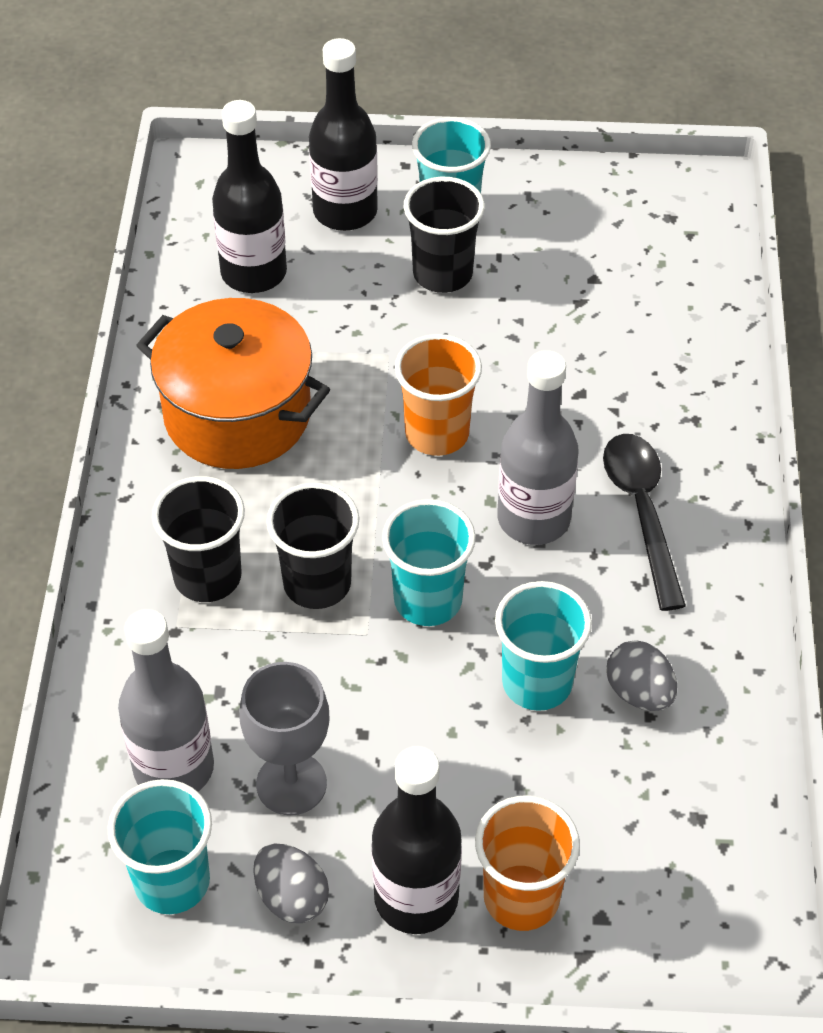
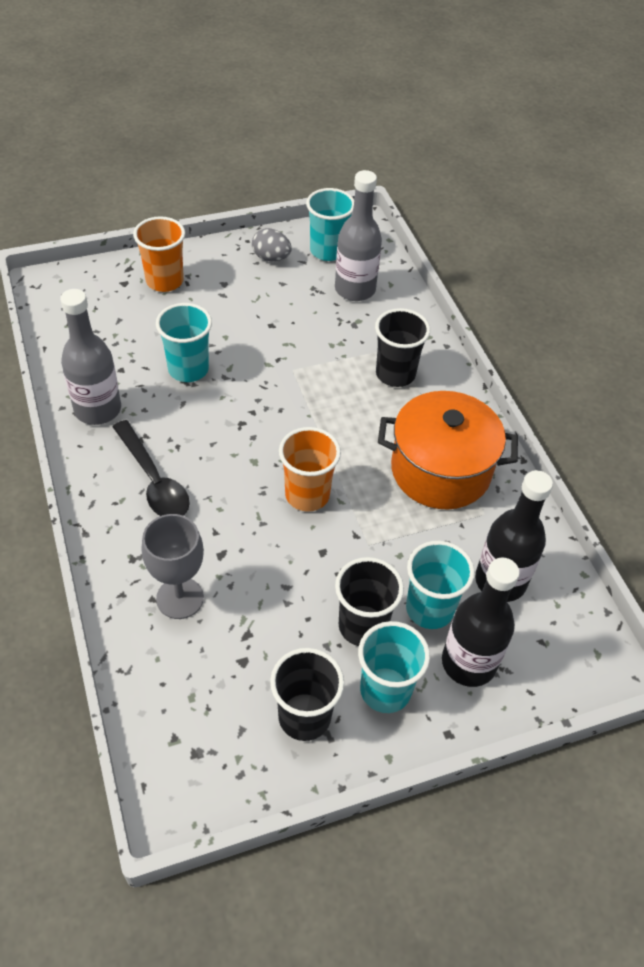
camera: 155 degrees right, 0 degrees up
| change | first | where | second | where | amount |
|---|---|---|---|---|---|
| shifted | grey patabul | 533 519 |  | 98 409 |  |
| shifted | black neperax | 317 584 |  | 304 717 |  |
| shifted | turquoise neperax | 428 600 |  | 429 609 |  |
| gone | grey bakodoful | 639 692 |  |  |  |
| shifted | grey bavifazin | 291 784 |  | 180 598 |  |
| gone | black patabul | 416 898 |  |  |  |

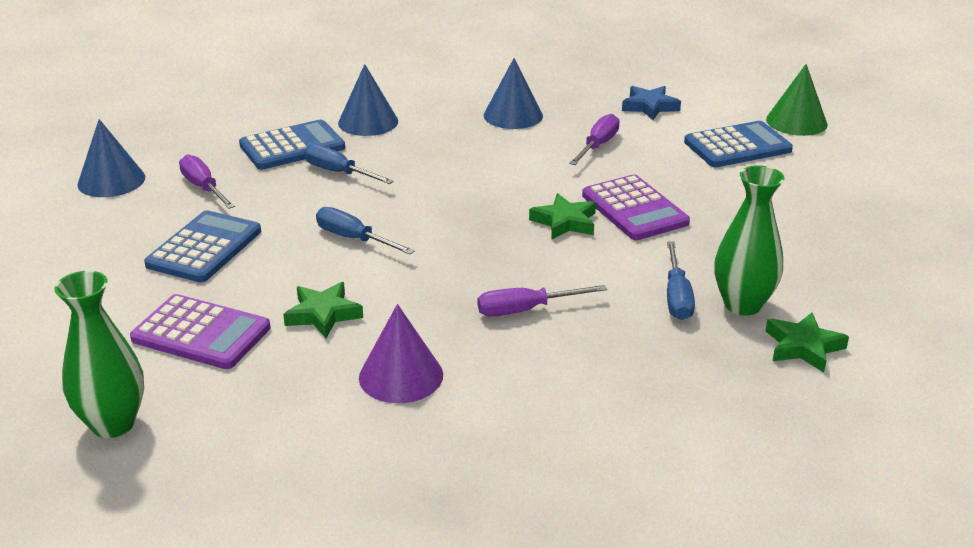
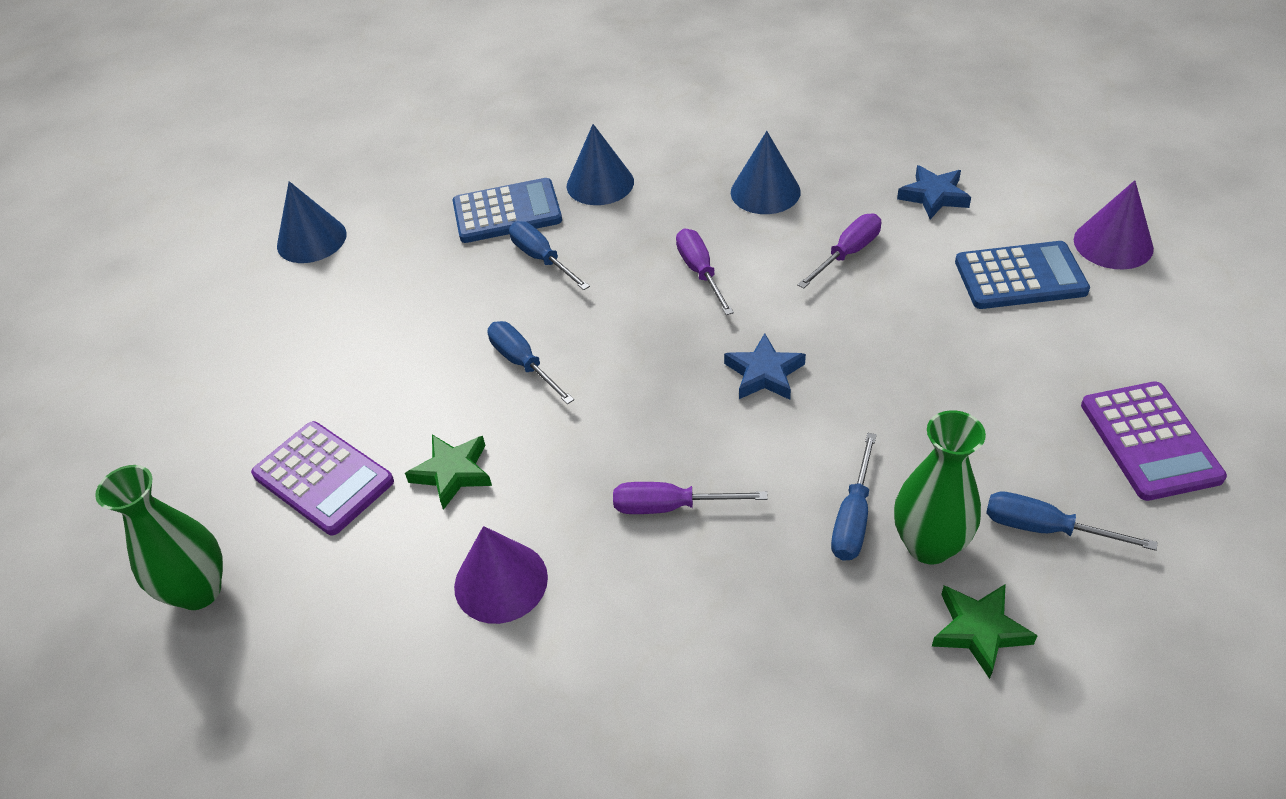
camera: 20 degrees right, 15 degrees up
| change | first | where | second | where | amount |
|---|---|---|---|---|---|
| repainted | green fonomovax | 796 121 | purple fonomovax | 1113 244 |  |
| shifted | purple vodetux | 203 188 |  | 700 272 |  |
| shifted | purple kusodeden | 634 209 |  | 1150 441 |  |
| repainted | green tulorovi | 565 222 | blue tulorovi | 764 373 |  |
| gone | blue kusodeden | 204 248 |  |  |  |
| new |  |  | blue vodetux | 1045 529 |  |

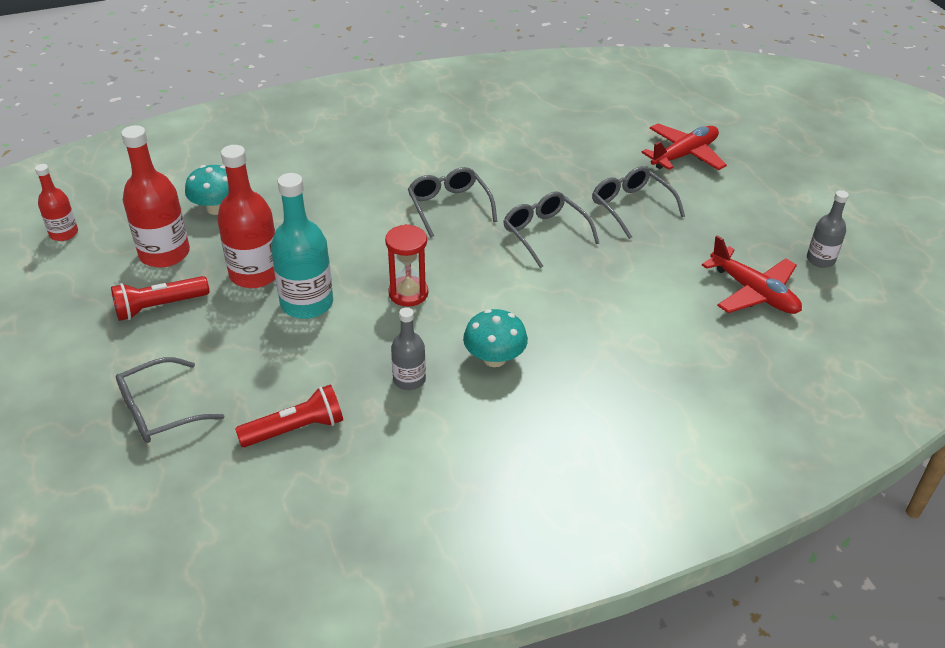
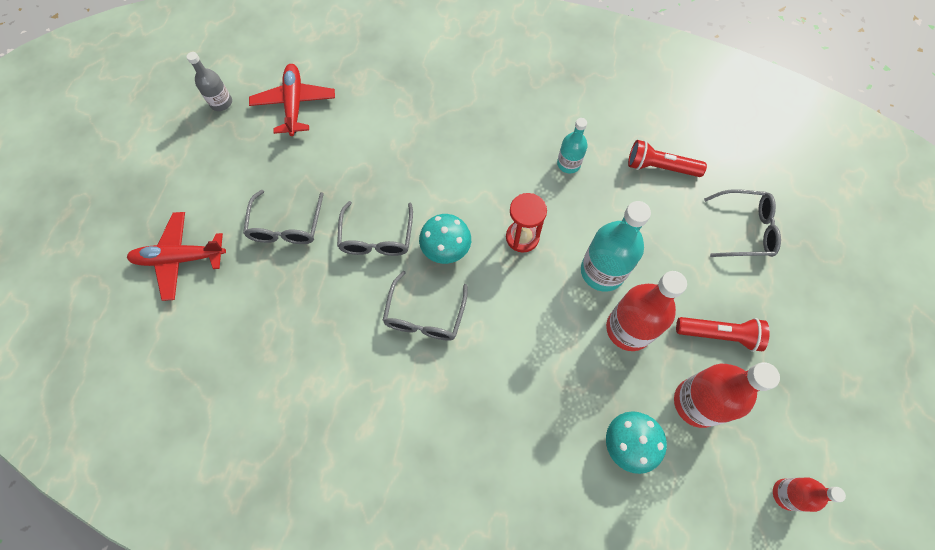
camera: 145 degrees left, 25 degrees up
| change | first | where | second | where | amount |
|---|---|---|---|---|---|
| repainted | grey patabul | 409 380 | turquoise patabul | 568 164 |  |
| shifted | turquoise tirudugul | 494 358 |  | 446 248 |  |

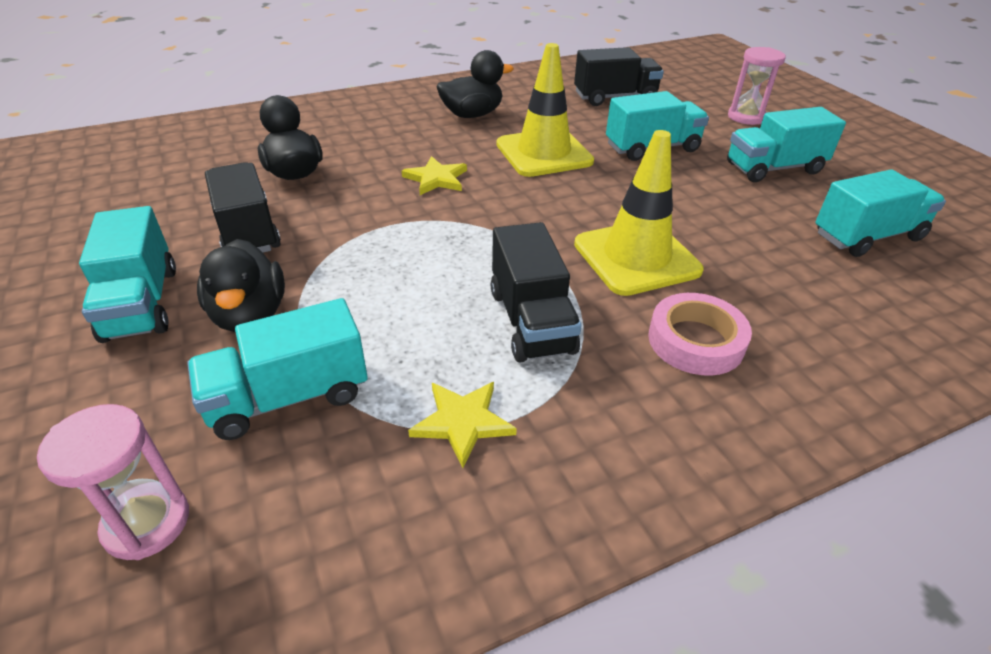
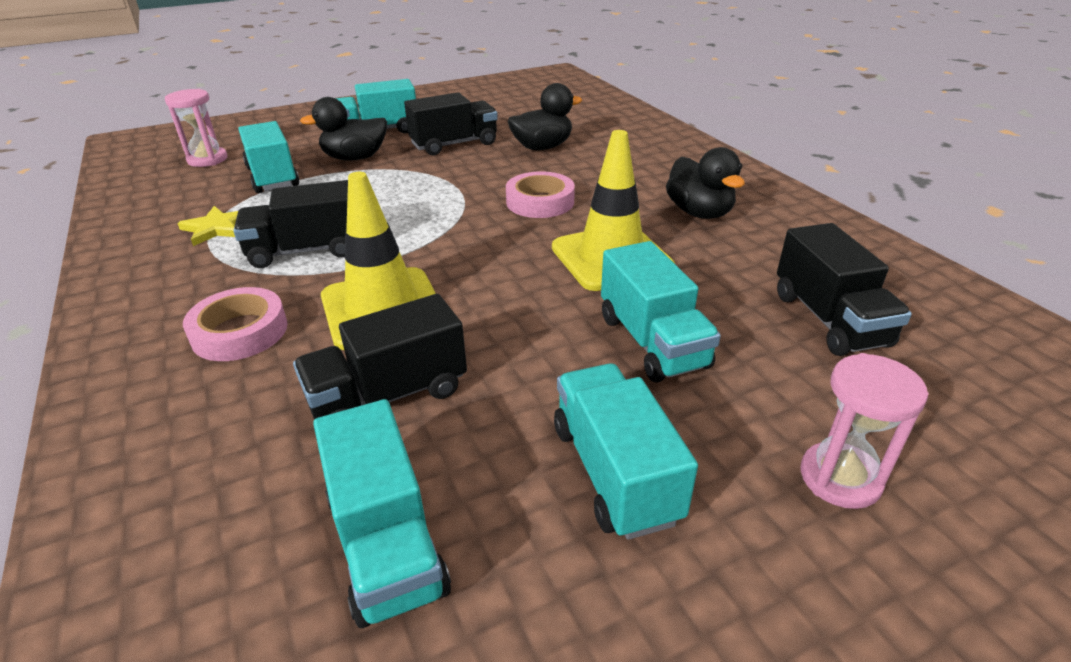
camera: 90 degrees right, 5 degrees down
| change | first | where | second | where | amount |
|---|---|---|---|---|---|
| swapped | yellow tulorovi | 436 179 | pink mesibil | 540 202 |  |
| new |  |  | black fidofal | 388 395 |  |

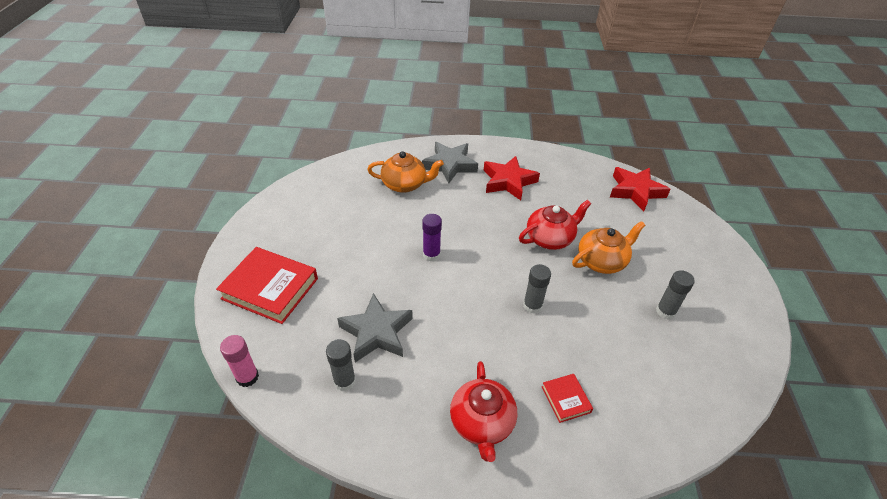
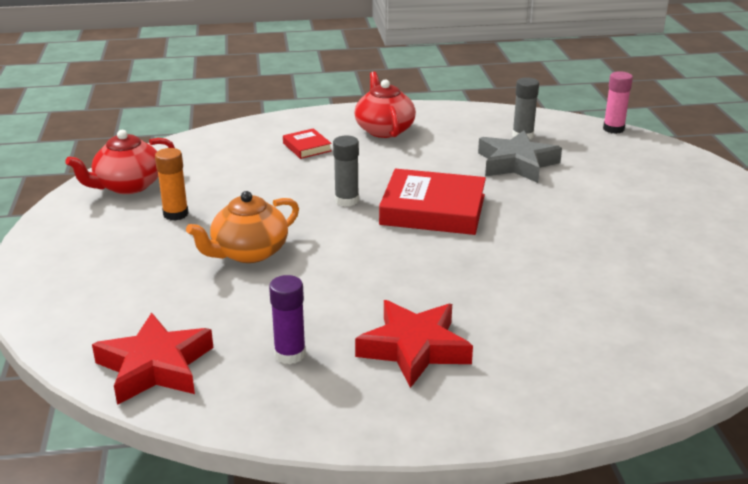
camera: 170 degrees right, 15 degrees down
| change | first | where | second | where | amount |
|---|---|---|---|---|---|
| gone | grey tulorovi | 450 165 |  |  |  |
| gone | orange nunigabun | 405 184 |  |  |  |
| shifted | red nunigabun | 550 238 |  | 128 186 |  |
| shifted | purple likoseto | 431 254 |  | 290 354 |  |
| shifted | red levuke | 270 288 |  | 433 210 |  |
| repainted | grey likoseto | 665 311 | orange likoseto | 175 214 |  |

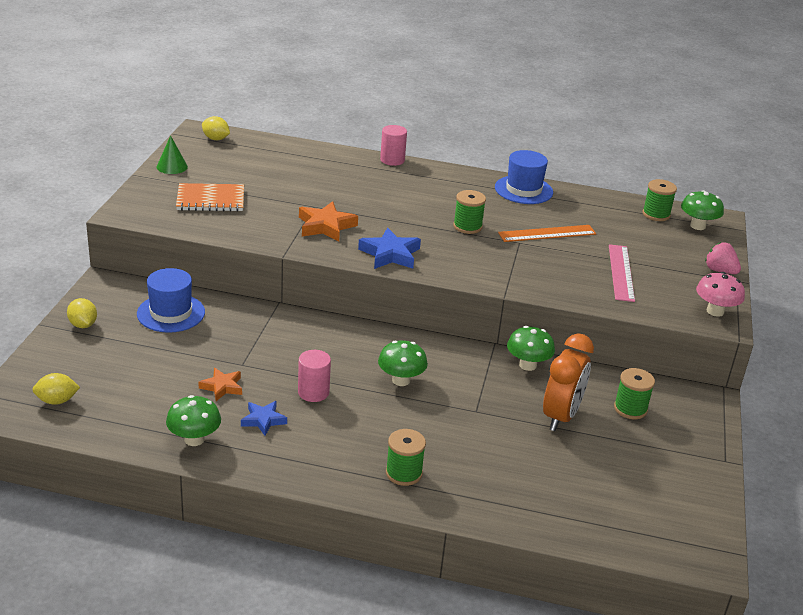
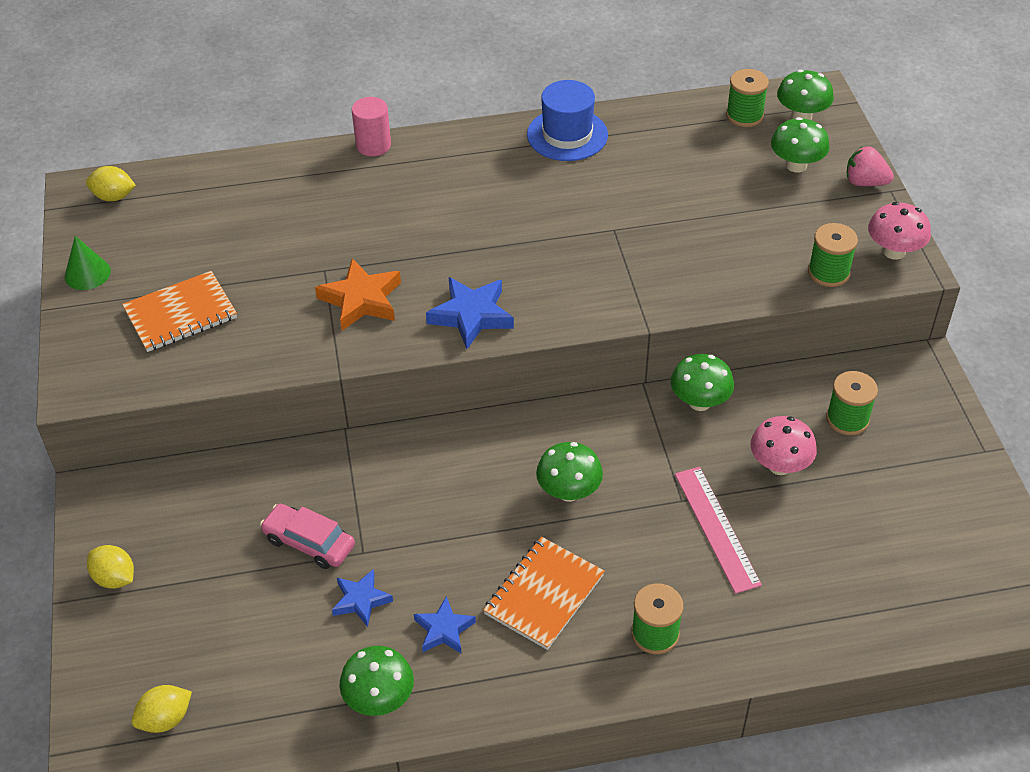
camera: 20 degrees left, 15 degrees up
| change | first | where | second | where | amount |
|---|---|---|---|---|---|
| shifted | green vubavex | 467 226 |  | 828 272 |  |
| gone | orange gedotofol | 547 233 |  |  |  |
| shifted | pink gedotofol | 621 272 |  | 717 528 |  |
| gone | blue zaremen | 171 313 |  |  |  |
| swapped | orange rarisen | 561 416 | pink tirudugul | 779 465 |  |
| gone | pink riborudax | 313 392 |  |  |  |
| repainted | orange tulorovi | 222 387 | blue tulorovi | 361 600 |  |
| new |  |  | green tirudugul | 796 165 |  |
| new |  |  | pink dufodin | 309 542 |  |
| new |  |  | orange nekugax | 544 595 |  |

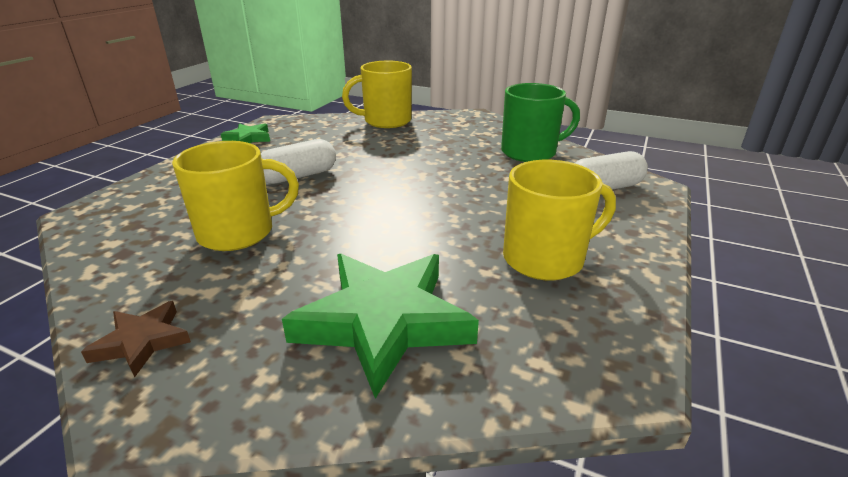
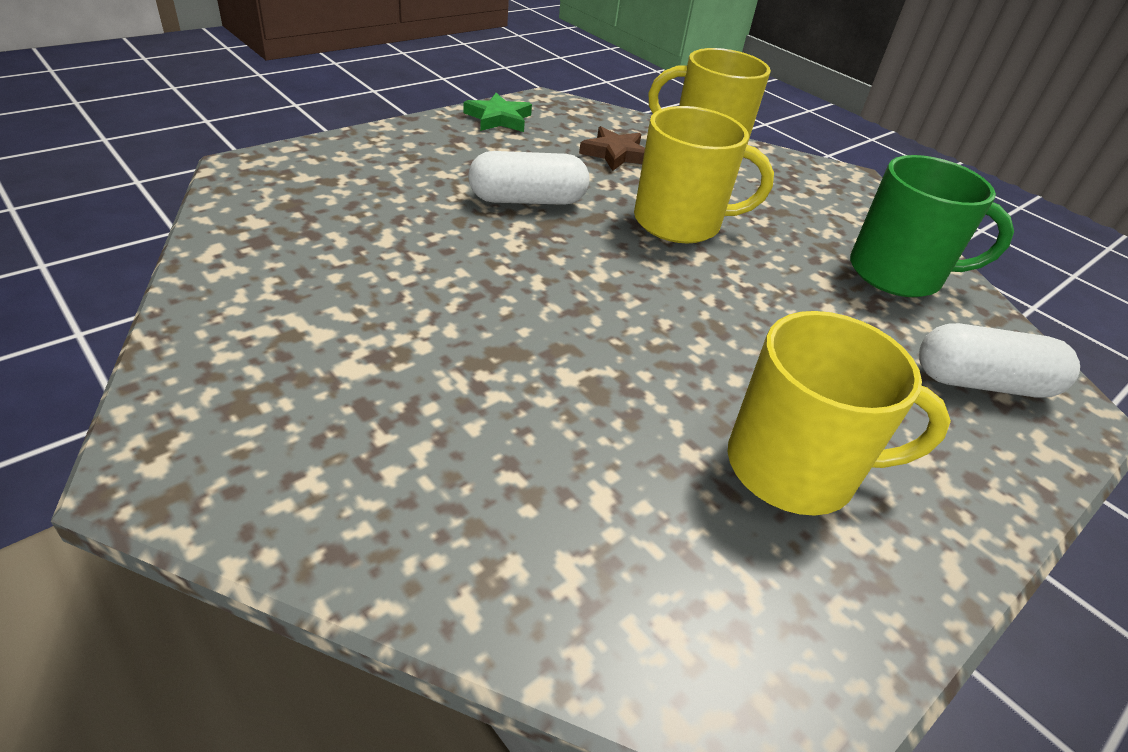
camera: 20 degrees right, 10 degrees up
| change | first | where | second | where | amount |
|---|---|---|---|---|---|
| shifted | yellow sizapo | 238 232 |  | 679 223 |  |
| gone | green tulorovi | 383 322 |  |  |  |
| shifted | brown tulorovi | 142 342 |  | 615 154 |  |

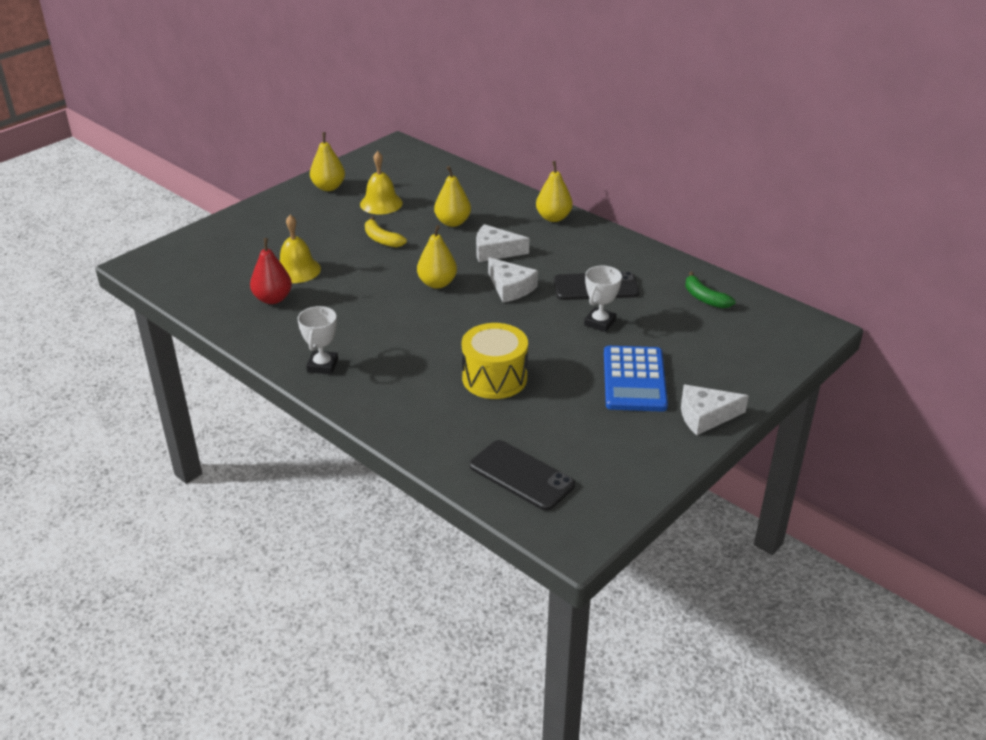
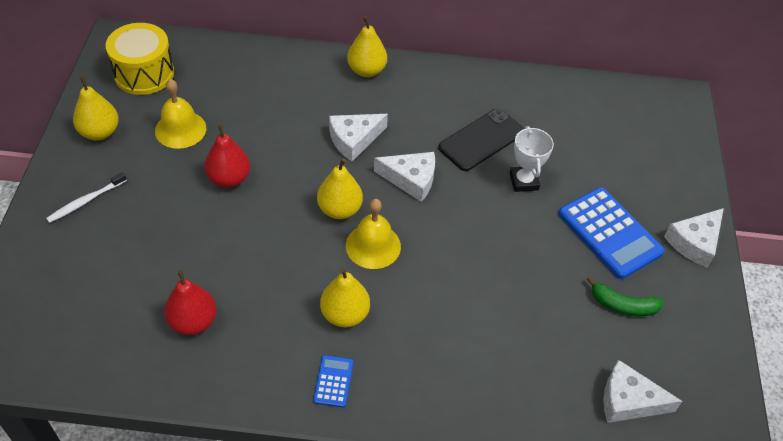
camera: 40 degrees left, 15 degrees up
| change | first | where | second | where | amount |
|---|---|---|---|---|---|
| shifted | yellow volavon | 453 222 |  | 345 314 |  |
| shifted | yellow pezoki | 297 270 |  | 373 246 |  |
| swapped | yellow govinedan | 382 239 | red volavon | 229 179 |  |
| shifted | green govinedan | 704 298 |  | 623 305 |  |
| swapped | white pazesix | 322 365 | blue kusodeden | 333 381 |  |
| shifted | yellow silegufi | 494 378 |  | 144 73 |  |
| swapped | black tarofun | 521 475 | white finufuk | 628 400 |  |
| new |  |  | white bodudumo | 85 201 |  |

